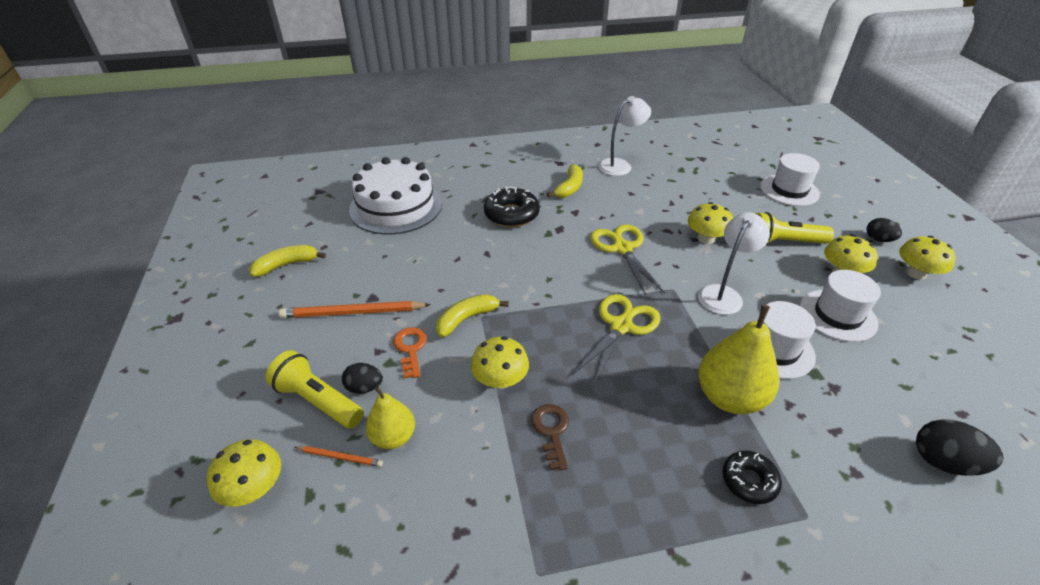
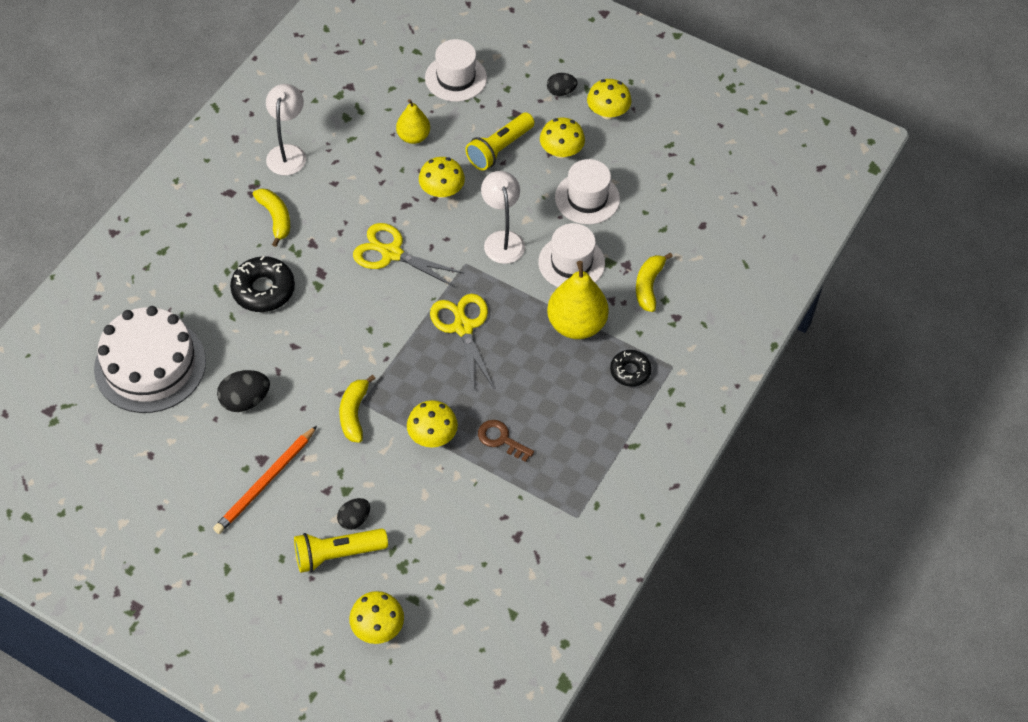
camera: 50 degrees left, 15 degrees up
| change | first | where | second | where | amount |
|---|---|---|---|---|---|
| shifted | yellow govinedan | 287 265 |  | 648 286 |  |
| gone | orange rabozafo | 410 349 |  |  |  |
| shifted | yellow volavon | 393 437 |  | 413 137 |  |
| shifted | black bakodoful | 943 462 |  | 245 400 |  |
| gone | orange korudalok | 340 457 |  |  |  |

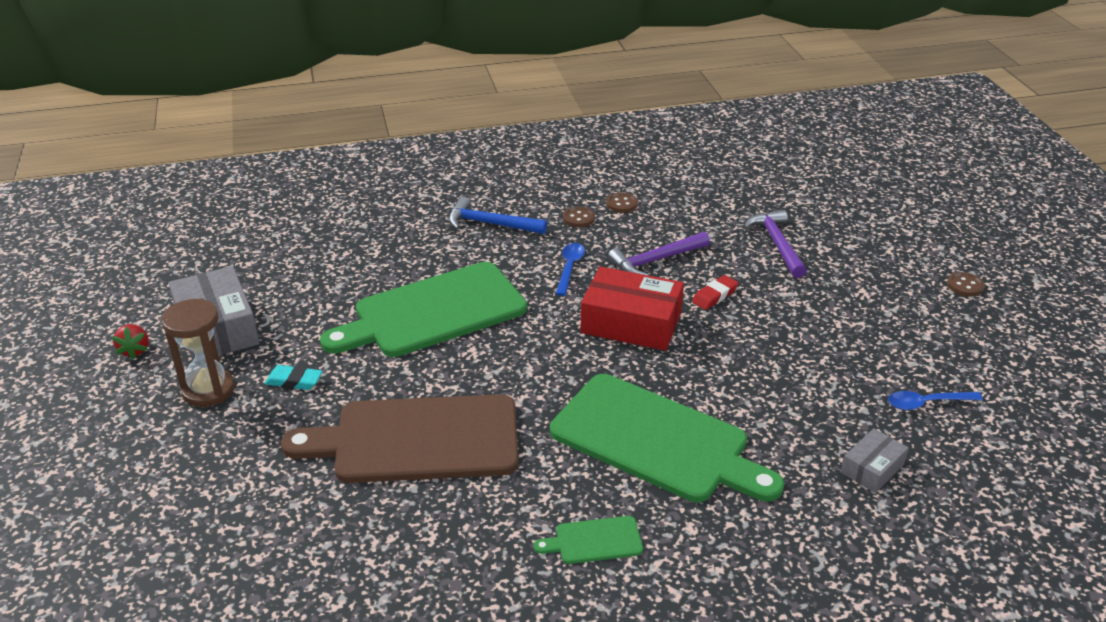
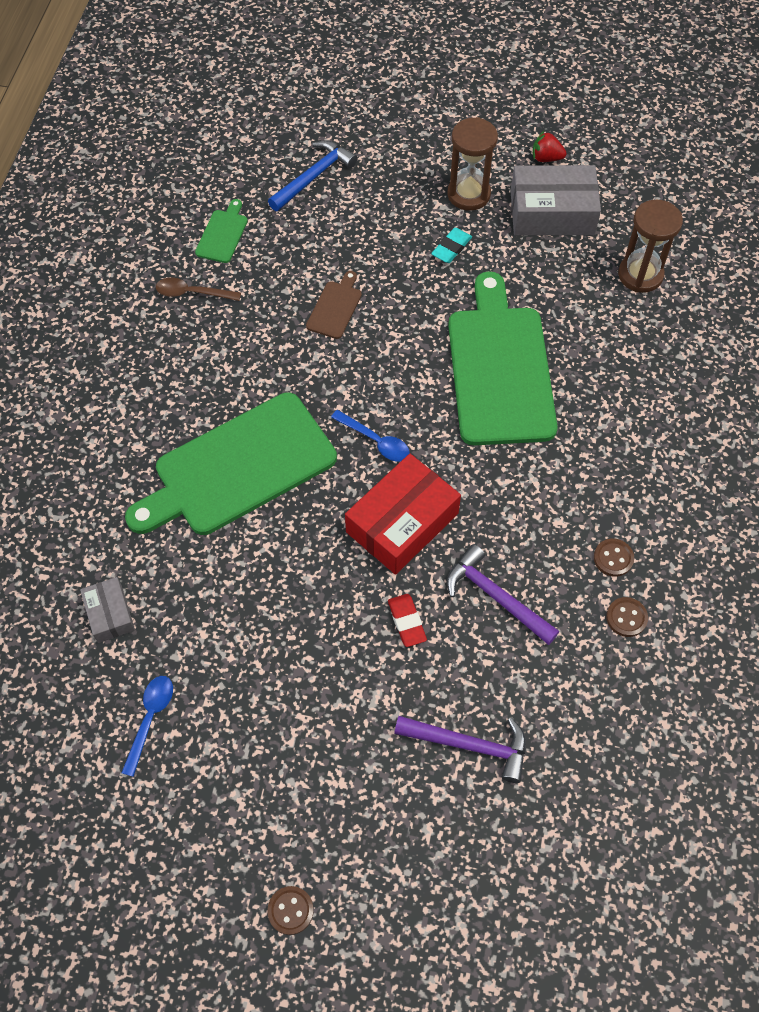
camera: 115 degrees right, 25 degrees up
| change | first | where | second | where | amount |
|---|---|---|---|---|---|
| shifted | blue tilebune | 490 224 |  | 314 176 |  |
| rotated | purple tilebune | 655 260 |  | 496 597 | 45 degrees counterclockwise |
| shifted | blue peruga | 569 268 |  | 376 441 |  |
| scaled | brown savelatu | 417 440 |  | 335 307 | x0.41 |
| shifted | green savelatu | 594 541 |  | 222 234 |  |
| new |  |  | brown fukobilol | 640 275 |  |
| new |  |  | brown peruga | 192 293 |  |

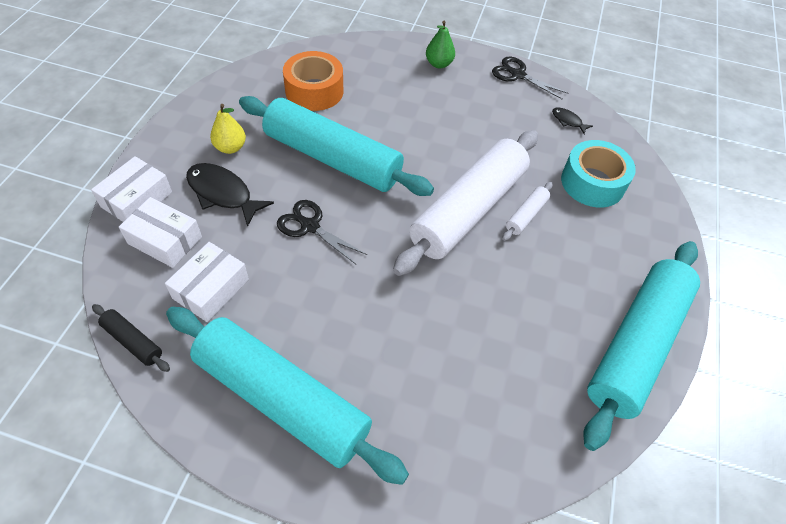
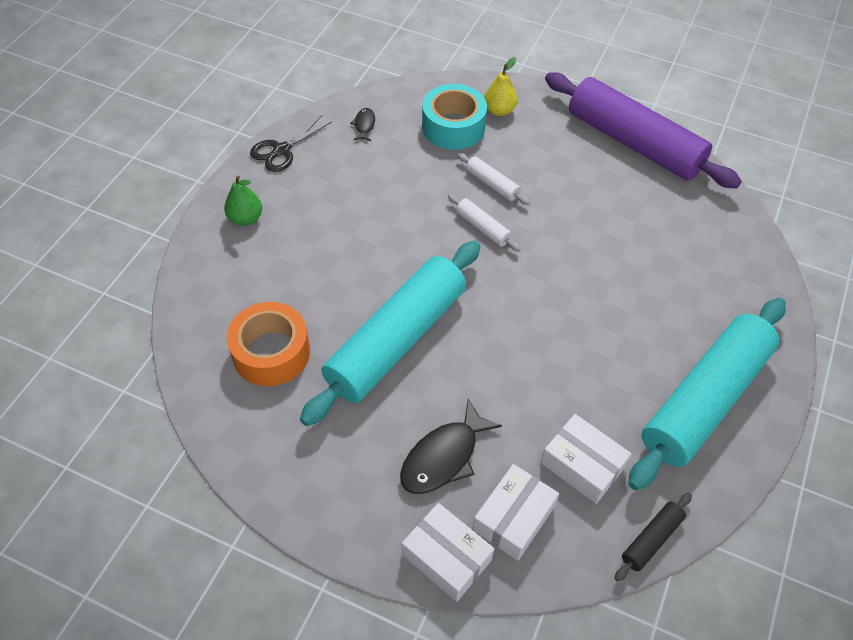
camera: 80 degrees left, 0 degrees up
| change | first | where | second | where | amount |
|---|---|---|---|---|---|
| shifted | yellow volavon | 230 147 |  | 499 110 |  |
| rotated | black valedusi | 568 121 |  | 364 125 | 135 degrees clockwise |
| scaled | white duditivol | 468 210 |  | 482 228 | x0.40 |
| gone | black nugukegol | 309 226 |  |  |  |
| repainted | turquoise duditivol | 635 345 | purple duditivol | 633 143 |  |

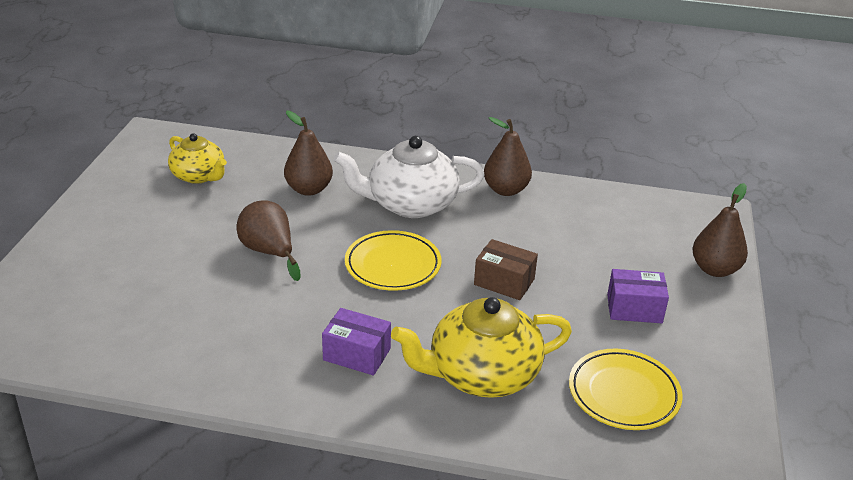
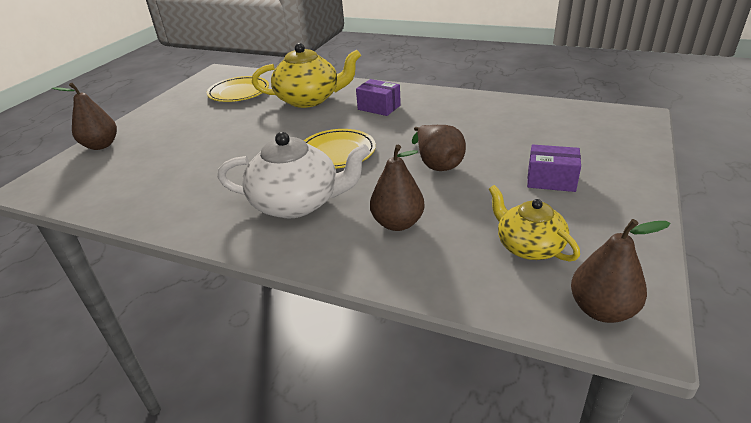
camera: 165 degrees left, 0 degrees up
| change | first | where | second | where | amount |
|---|---|---|---|---|---|
| shifted | brown volavon | 506 190 |  | 602 310 |  |
| gone | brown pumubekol | 504 282 |  |  |  |
| shifted | purple pumubekol | 634 309 |  | 551 180 |  |

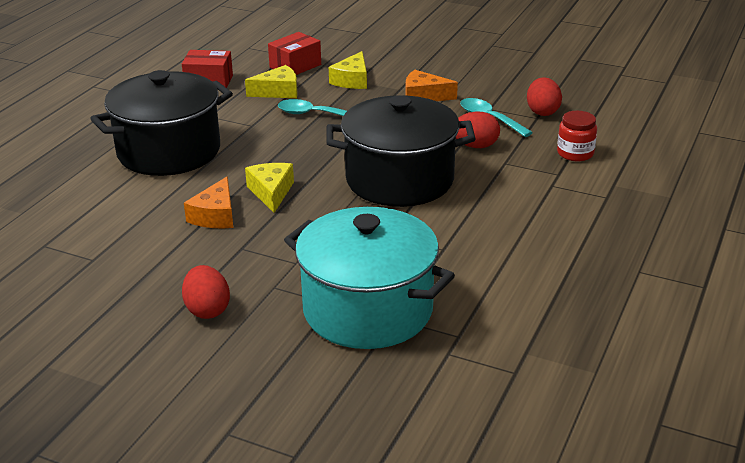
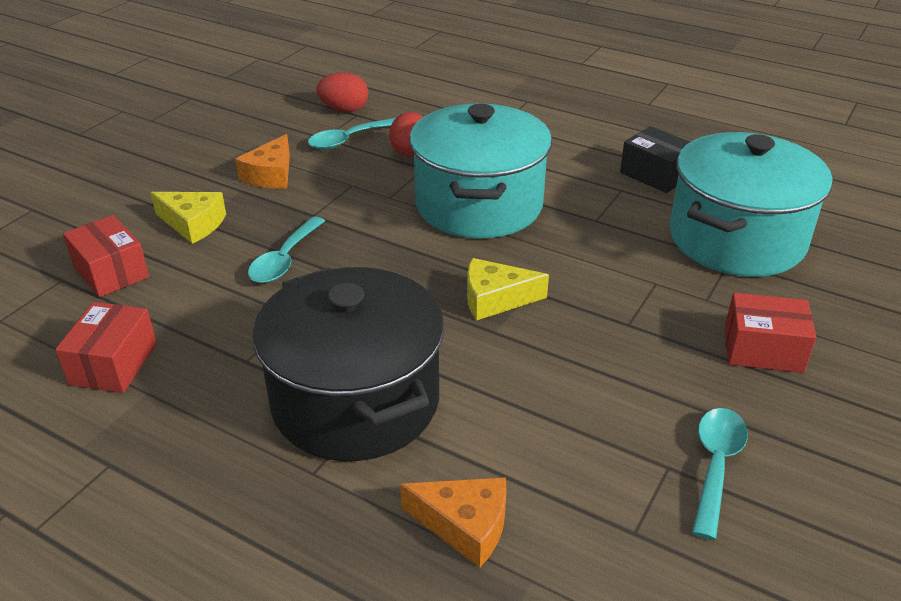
camera: 85 degrees left, 5 degrees up
| change | first | where | second | where | amount |
|---|---|---|---|---|---|
| gone | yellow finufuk | 278 91 |  |  |  |
| repainted | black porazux | 399 180 | turquoise porazux | 478 205 |  |
| gone | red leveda | 575 153 |  |  |  |
| shifted | orange finufuk | 215 215 |  | 464 526 |  |
| swapped | red bakodoful | 207 310 | red pumubekol | 763 349 |  |
| new |  |  | black pumubekol | 655 174 |  |
| new |  |  | turquoise peruga | 715 465 |  |

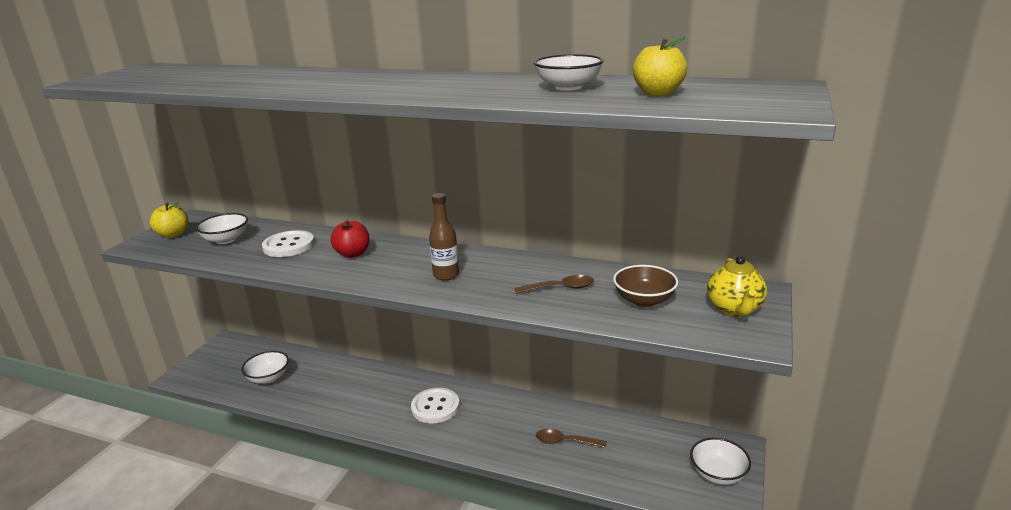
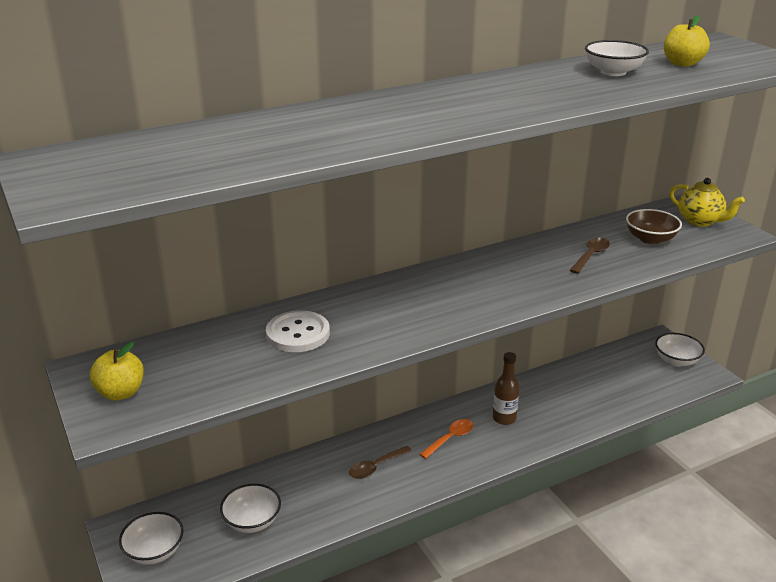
camera: 50 degrees left, 5 degrees up
| change | first | where | second | where | amount |
|---|---|---|---|---|---|
| shifted | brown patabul | 446 275 |  | 504 418 |  |
| shifted | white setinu | 226 240 |  | 154 551 |  |
| gone | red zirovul | 353 254 |  |  |  |
| swapped | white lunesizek | 435 407 | orange peruga | 450 438 |  |
| shifted | brown peruga | 565 442 |  | 376 467 |  |

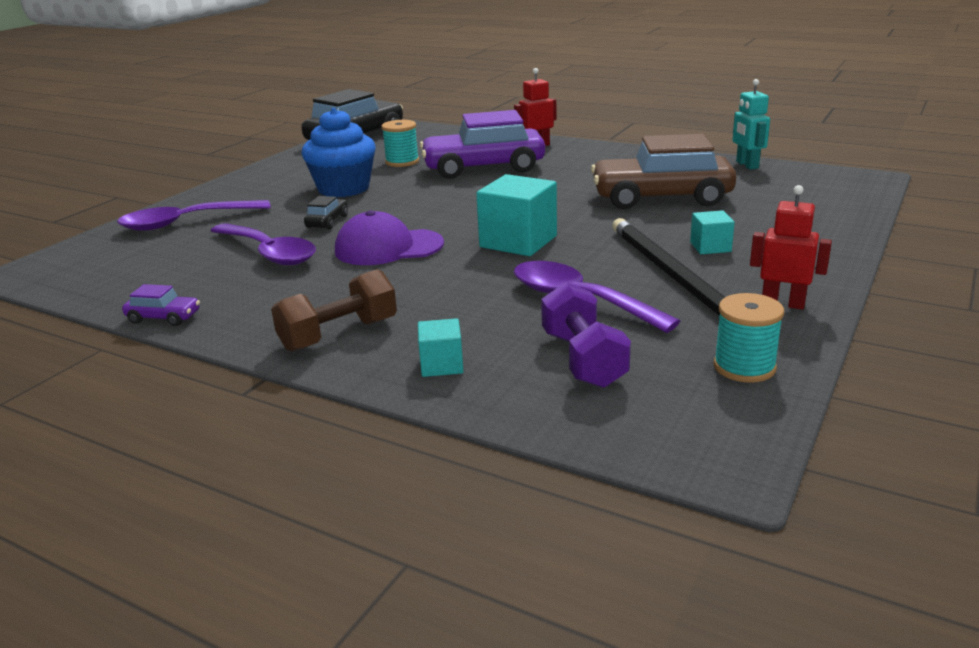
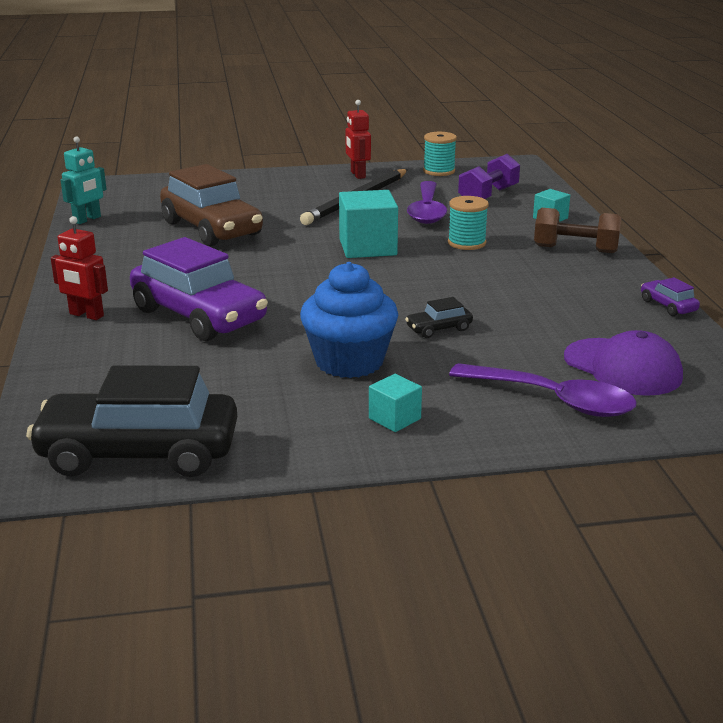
camera: 130 degrees left, 0 degrees up
| change | first | where | second | where | amount |
|---|---|---|---|---|---|
| shifted | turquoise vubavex | 402 162 |  | 466 243 |  |
| shifted | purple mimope | 388 247 |  | 622 367 |  |
| shifted | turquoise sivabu | 710 247 |  | 394 418 |  |
| gone | purple peruga | 269 253 |  |  |  |

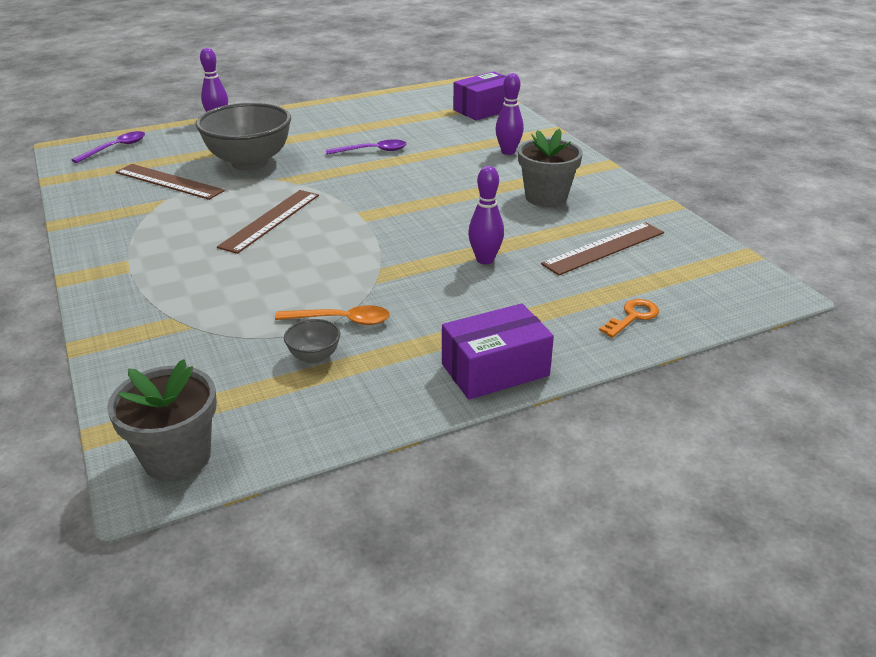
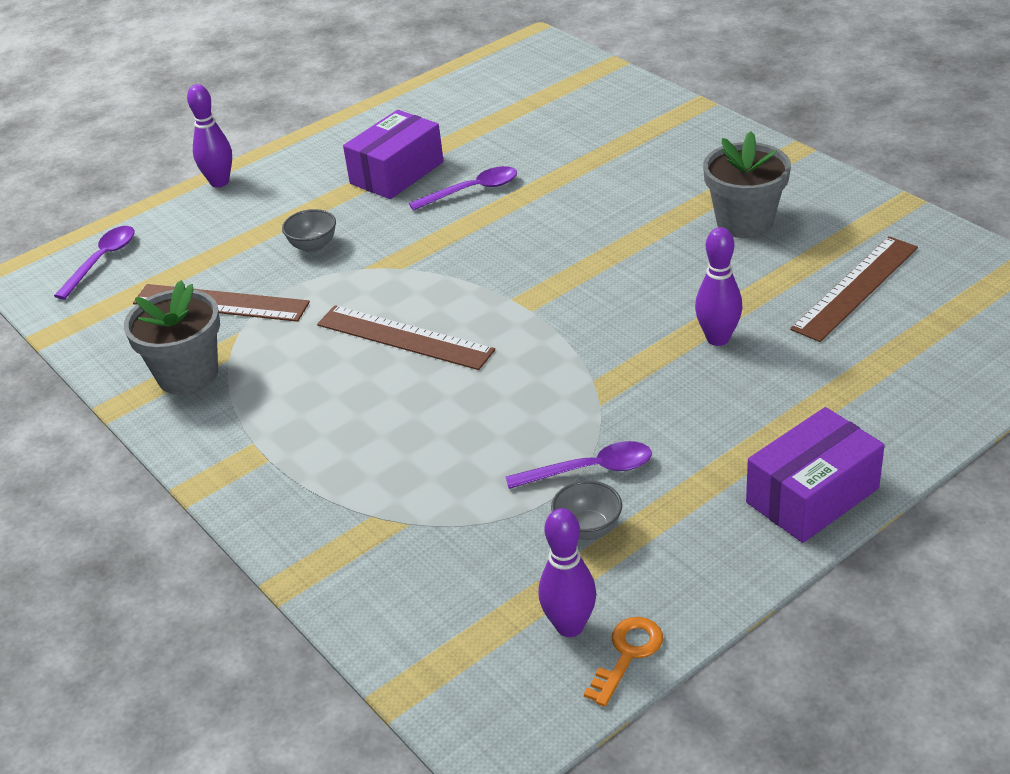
camera: 10 degrees left, 5 degrees up
| change | first | where | second | where | amount |
|---|---|---|---|---|---|
| shifted | purple pumubekol | 484 109 |  | 397 173 |  |
| shifted | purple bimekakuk | 508 152 |  | 570 626 |  |
| scaled | grey setinu | 249 162 |  | 313 246 | x0.41 |
| rotated | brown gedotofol | 270 220 |  | 404 337 | 75 degrees counterclockwise |
| shifted | orange rabozafo | 632 317 |  | 627 655 |  |
| repainted | orange peruga | 342 320 | purple peruga | 590 470 |  |
| shifted | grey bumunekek | 177 457 |  | 188 374 |  |

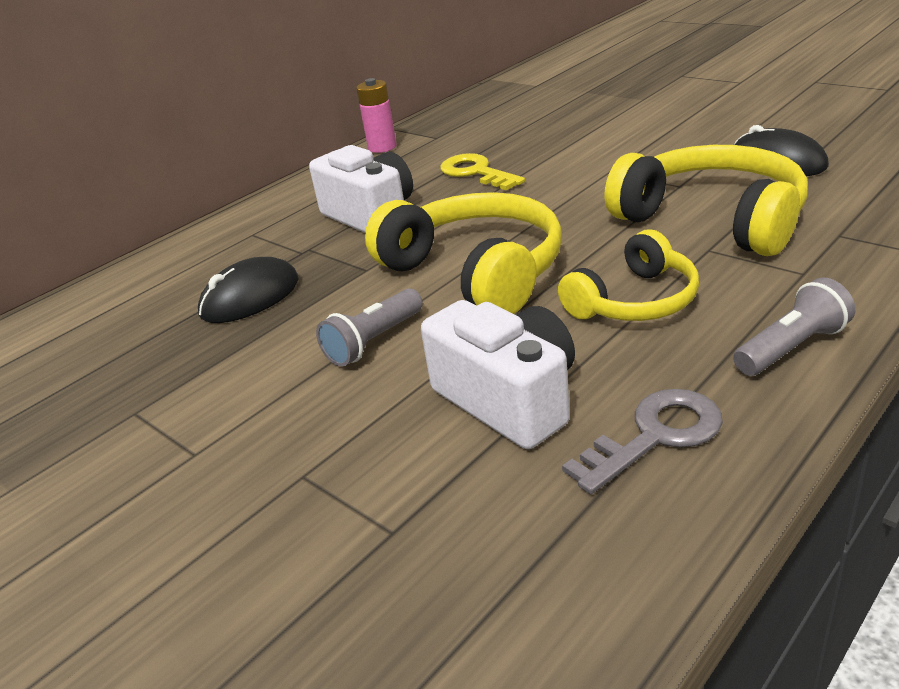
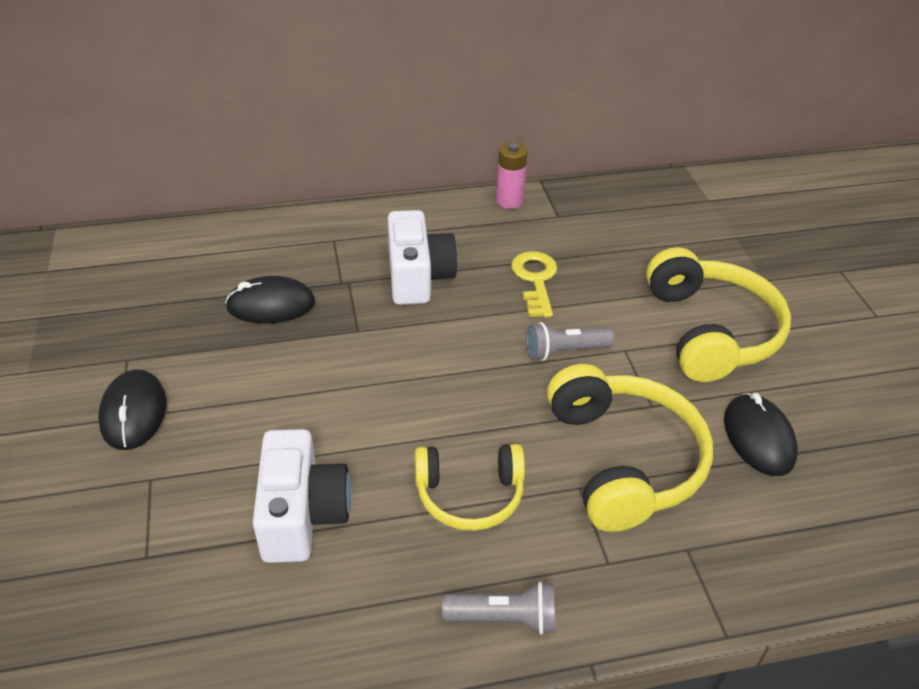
camera: 30 degrees right, 10 degrees up
| change | first | where | second | where | amount |
|---|---|---|---|---|---|
| shifted | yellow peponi | 475 272 |  | 710 331 |  |
| shifted | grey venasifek | 373 341 |  | 564 351 |  |
| gone | grey rabozafo | 655 436 |  |  |  |
| new |  |  | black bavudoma | 134 413 |  |

